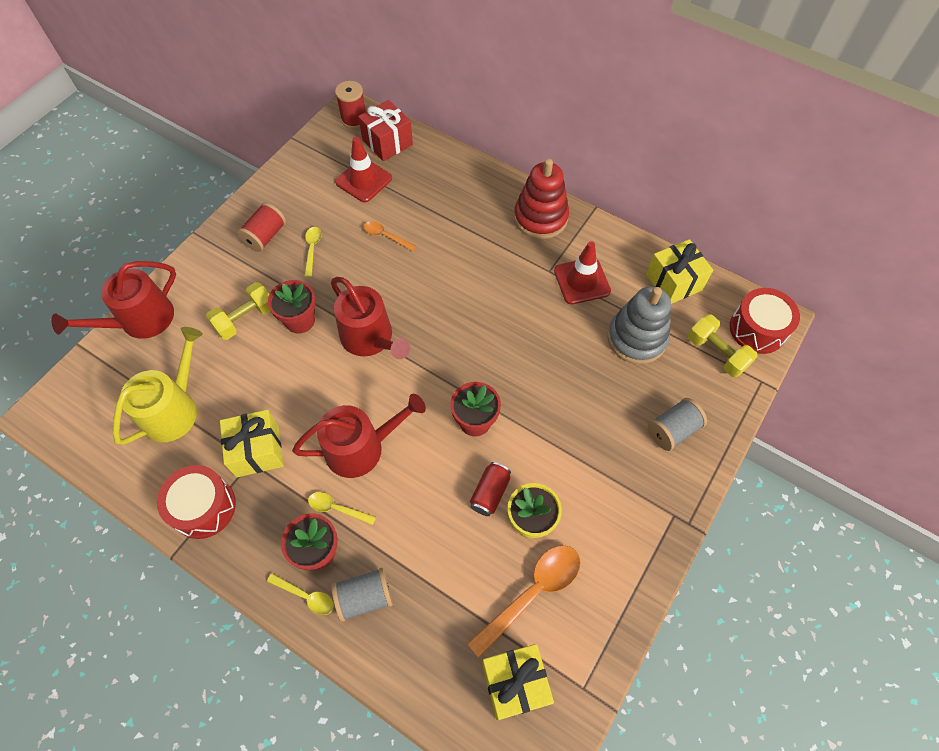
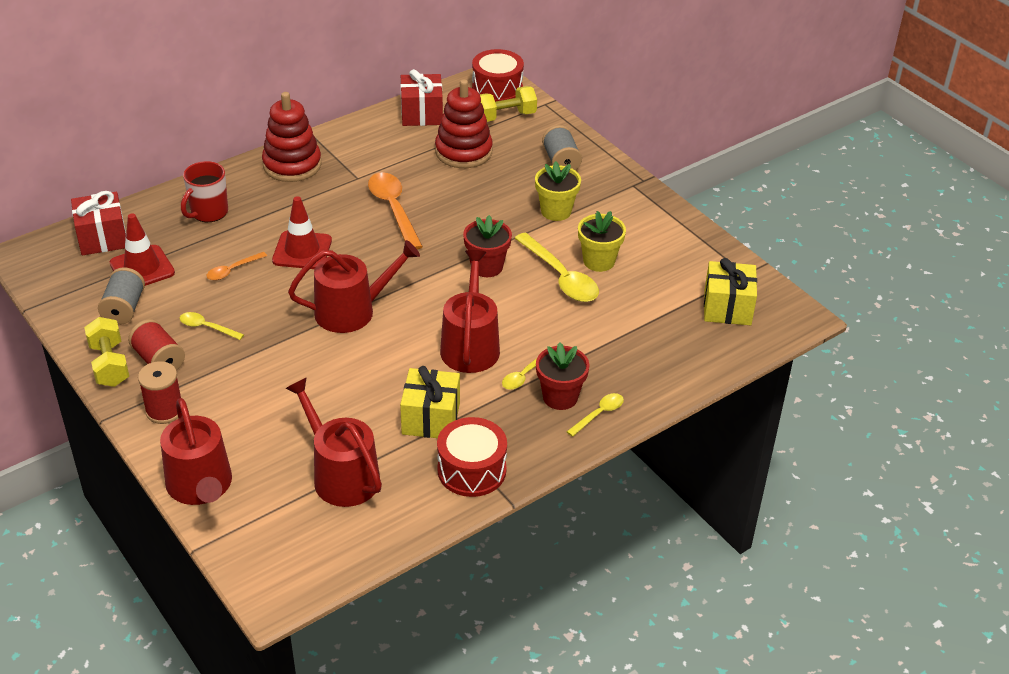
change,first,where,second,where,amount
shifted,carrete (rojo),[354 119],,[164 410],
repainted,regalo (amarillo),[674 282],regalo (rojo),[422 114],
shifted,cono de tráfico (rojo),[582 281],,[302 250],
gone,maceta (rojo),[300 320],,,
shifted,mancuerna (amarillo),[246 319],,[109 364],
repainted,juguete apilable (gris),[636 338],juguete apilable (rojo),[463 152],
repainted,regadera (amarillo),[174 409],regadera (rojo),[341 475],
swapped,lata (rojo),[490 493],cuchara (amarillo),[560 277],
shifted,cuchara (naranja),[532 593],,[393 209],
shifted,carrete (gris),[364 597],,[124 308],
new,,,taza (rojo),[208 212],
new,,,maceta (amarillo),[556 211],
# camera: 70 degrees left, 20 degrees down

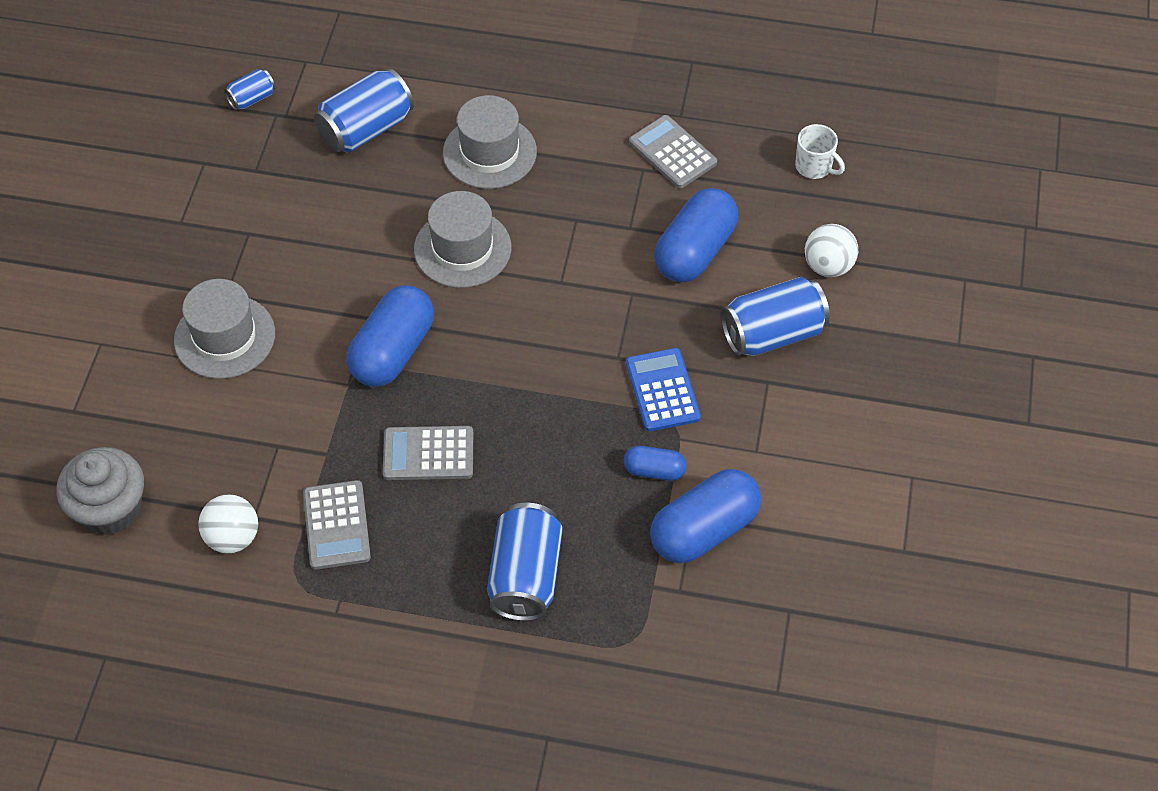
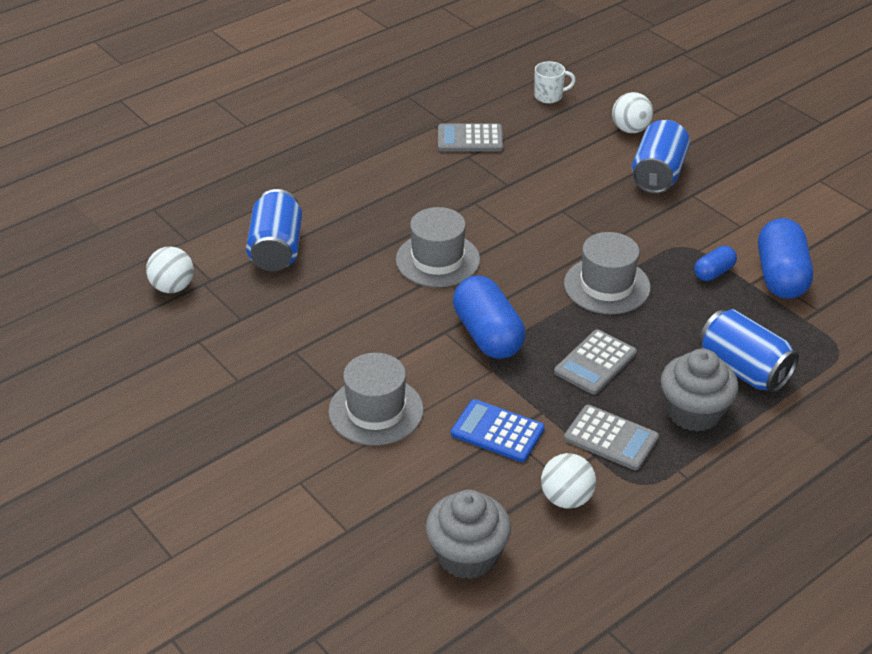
change,first,where,second,where,amount
swapped,lata (azul),[252 99],pelota (blanco),[173 287],
shifted,sombrero (gris),[489 152],,[607 286],
gone,cápsula (azul),[695 251],,,
shifted,calculadora (azul),[662 390],,[497 431],
new,,,magdalena (gris),[694 412],
# camera: 50 degrees left, 15 degrees down

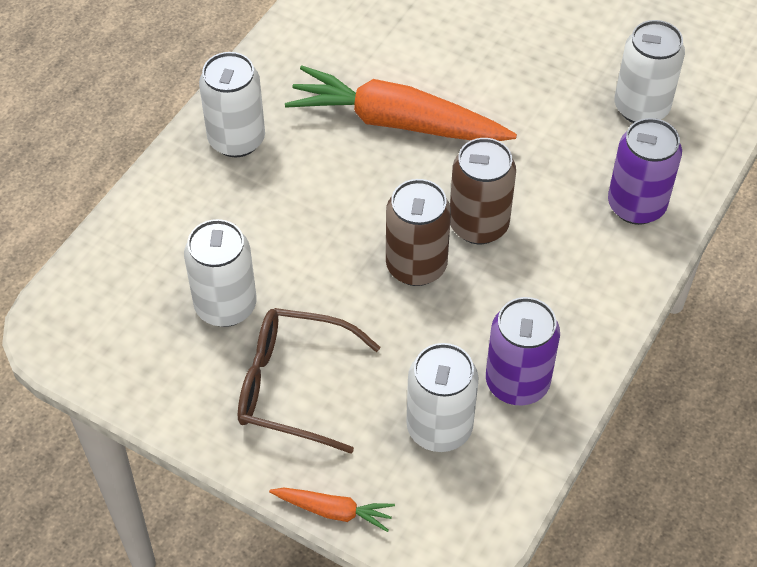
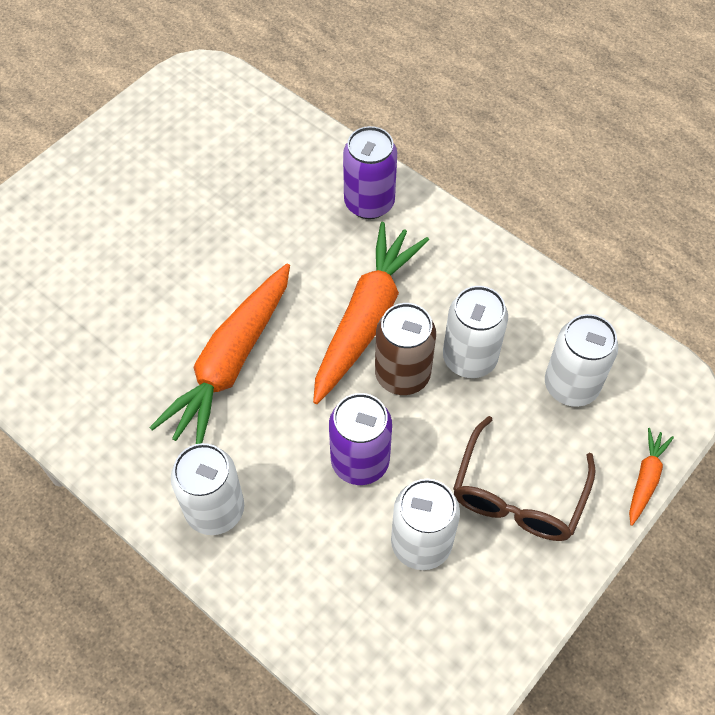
change,first,where,second,where,amount
shifted,lata (blanco),[641 108],,[469 358],
swapped,lata (marrón),[478 225],zanahoria (naranja),[366 319],
shifted,lata (morado),[517 382],,[360 461],
# camera: 80 degrees left, 5 degrees up

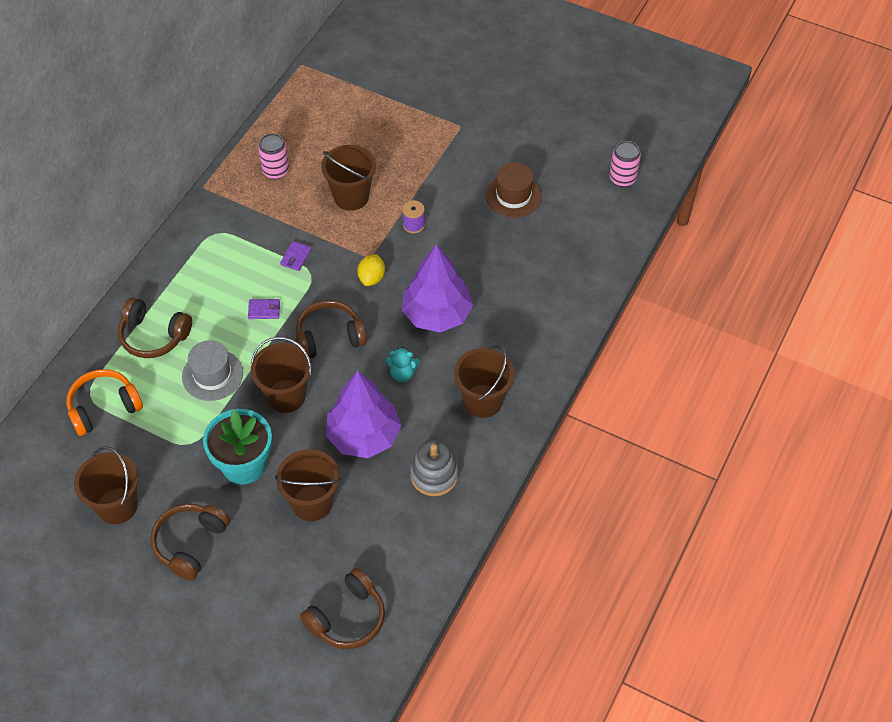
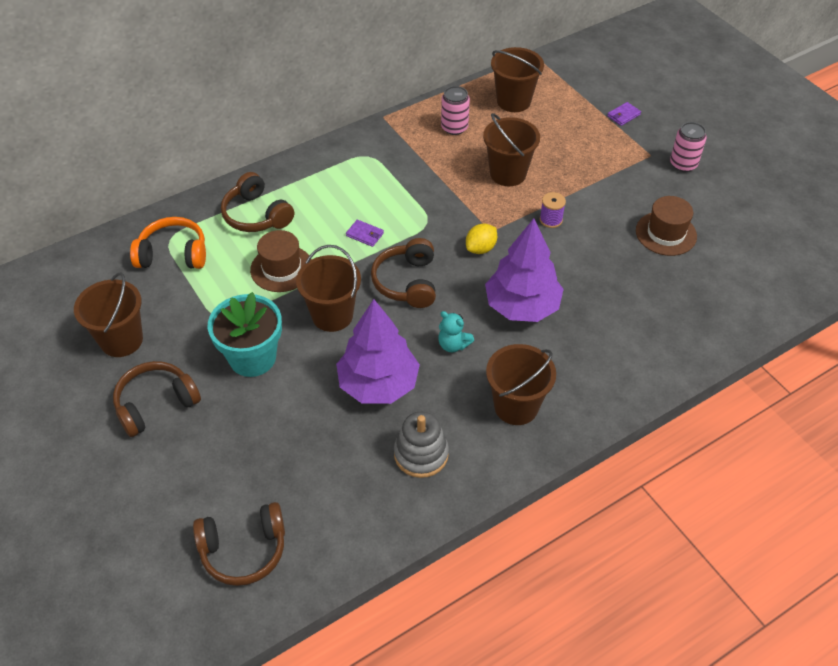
change,first,where,second,where,amount
shifted,lata (rosa),[622 178],,[683 164],
shifted,cartera (morado),[296 257],,[623 115],
rotated,auriculares (marrón),[329 337],,[407 282],105 degrees counterclockwise
repainted,sombrero (gris),[212 375],sombrero (marrón),[281 268],
shifted,balde (marrón),[312 503],,[513 101],
# camera: 30 degrees right, 5 degrees down

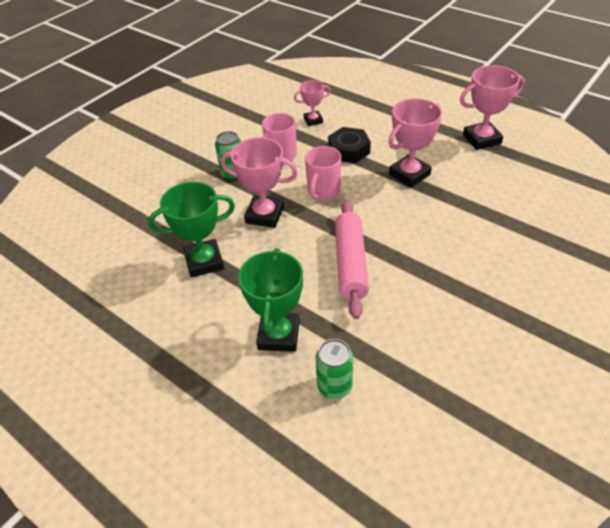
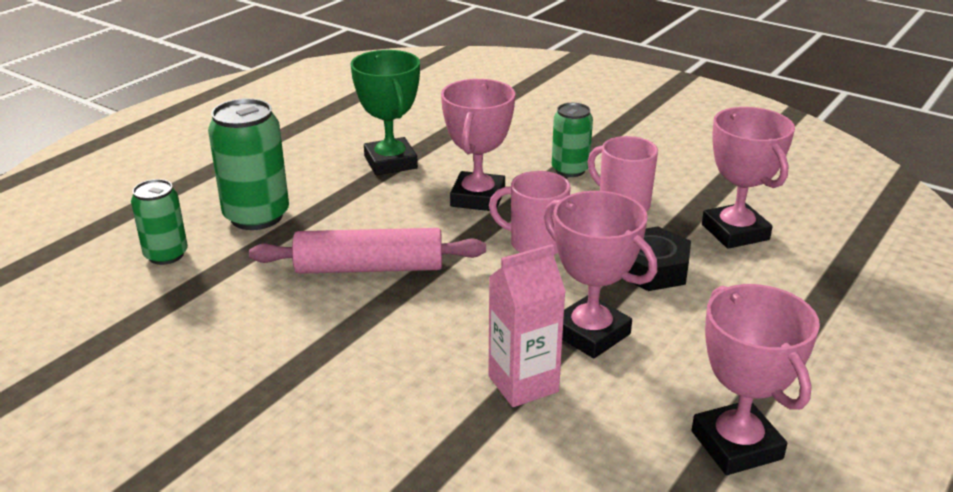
change,first,where,second,where,amount
scaled,trofeo (rosa),[313 120],,[735 232],x1.69
swapped,trofeo (verde),[279 335],lata (verde),[256 216],
new,,,cartón de leche (rosa),[523 384],
# camera: 85 degrees right, 15 degrees down

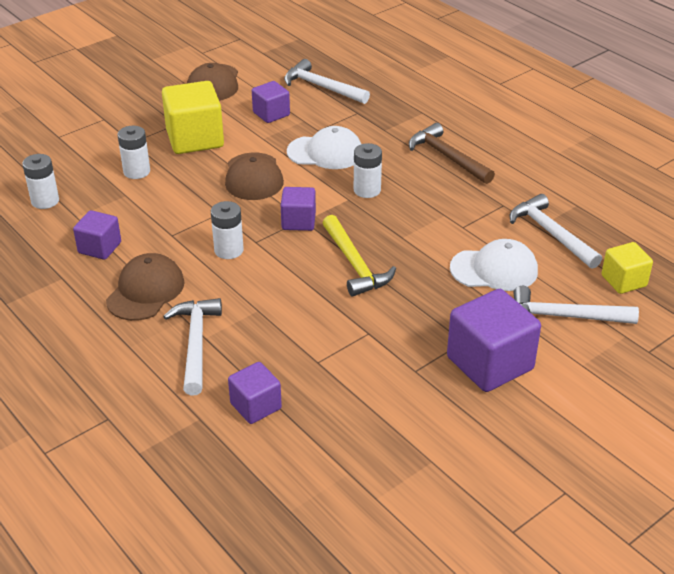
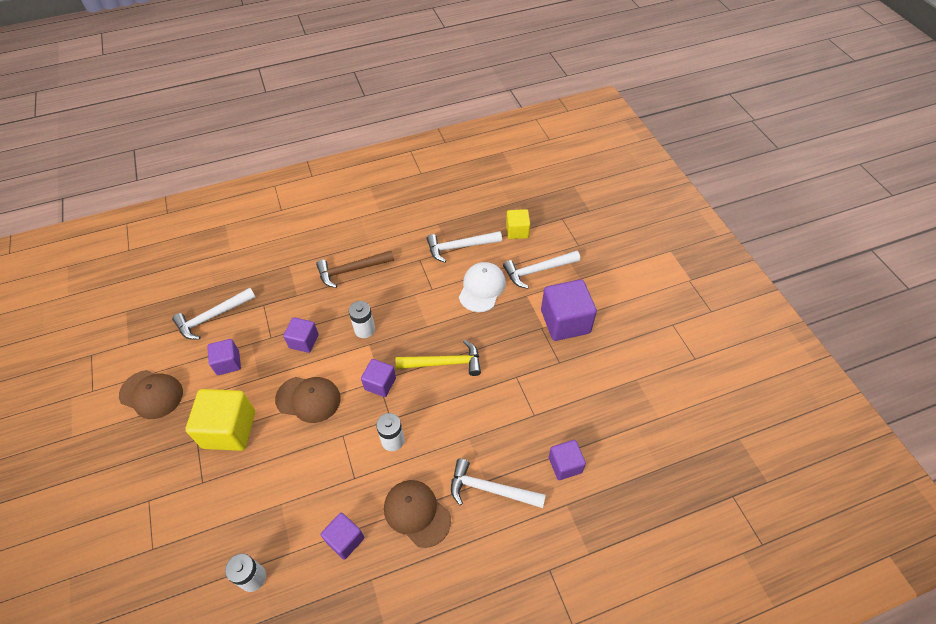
change,first,where,second,where,amount
gone,pila (blanco),[136 171],,,
swapped,gorra (blanco),[325 152],cubo (morado),[304 341],
rotated,martillo (blanco),[564 317],,[537 270],45 degrees clockwise
# camera: 70 degrees left, 15 degrees up

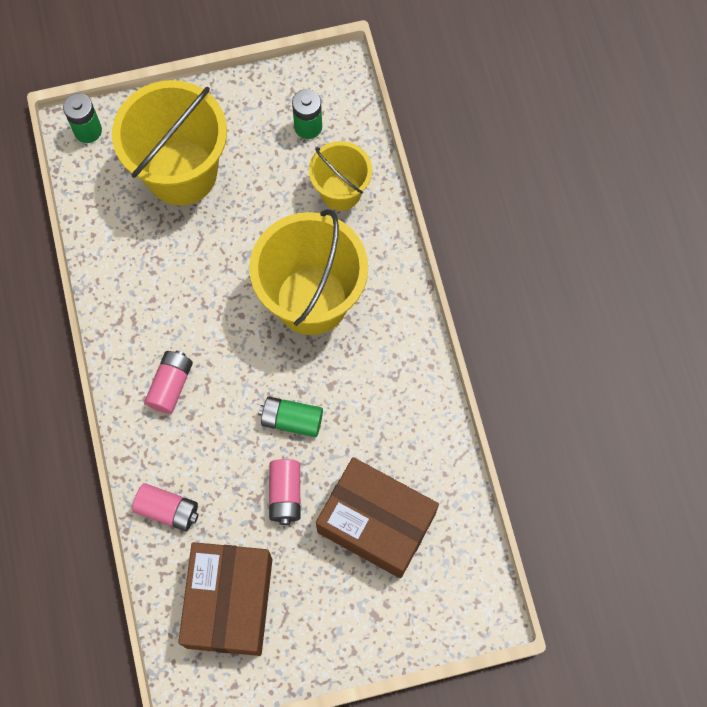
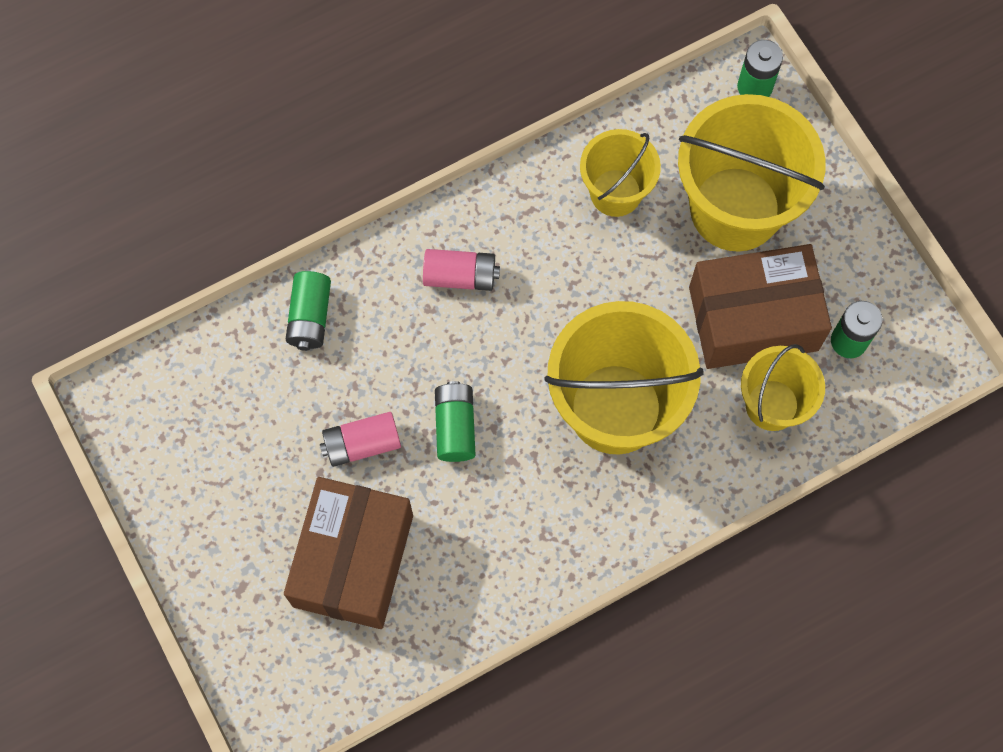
change,first,where,second,where,amount
repainted,pila (rosa),[168 510],pila (verde),[310 317],
shifted,caja (marrón),[229 602],,[753 319],
new,,,balde (amarillo),[615 192],
# camera: 75 degrees right, 0 degrees up

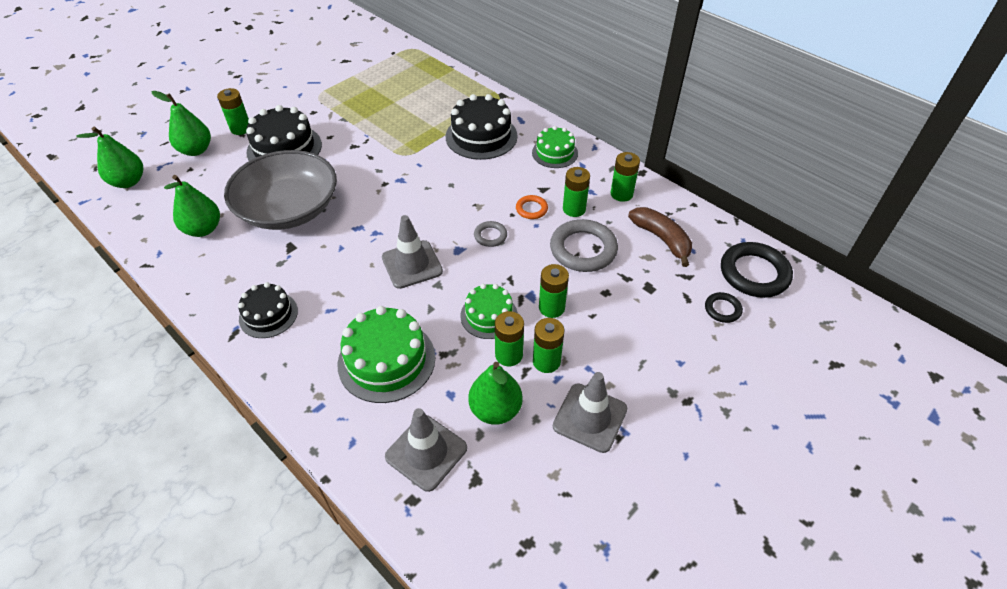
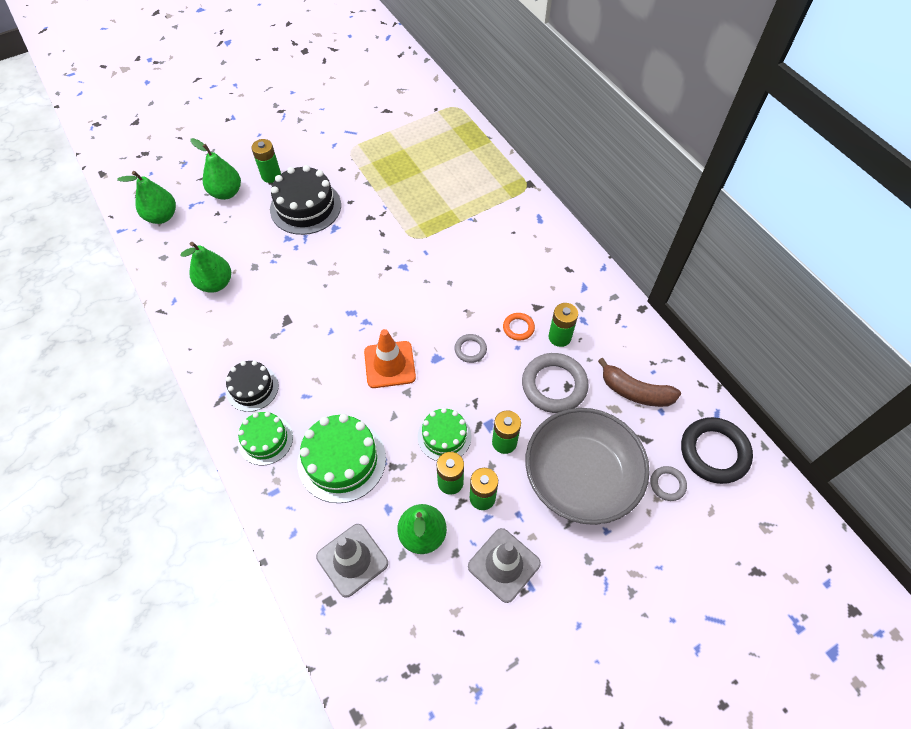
change,first,where,second,where,amount
gone,tarta (negro),[481 136],,,
shifted,tarta (verde),[555 153],,[265 440],
shifted,cuenco (gris),[288 208],,[581 476],
gone,pila (verde),[621 194],,,
rotated,plátano (marrón),[662 239],,[635 391],135 degrees clockwise
repainted,cono de tráfico (gris),[412 264],cono de tráfico (naranja),[389 364],
repainted,anillo (negro),[722 309],anillo (gris),[667 484],
# camera: 15 degrees right, 10 degrees up

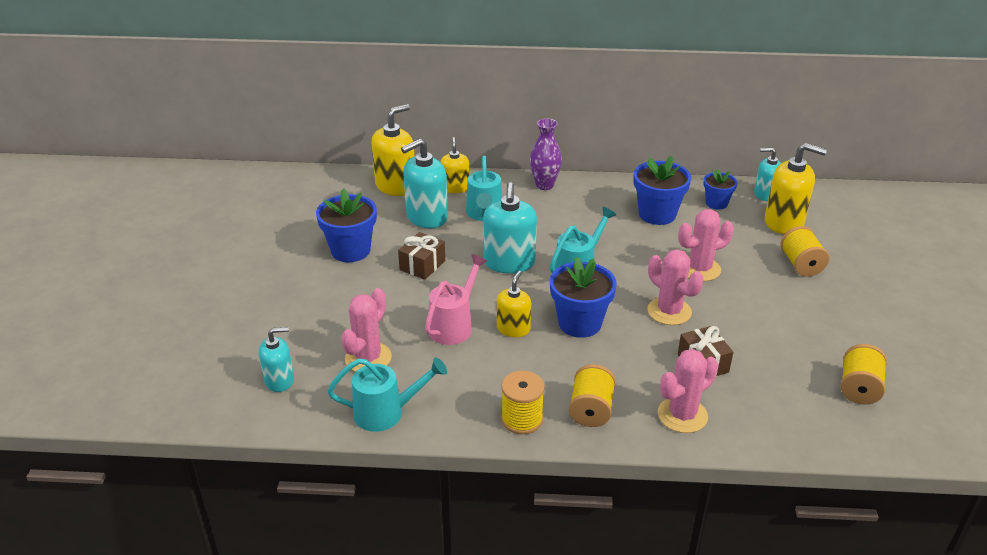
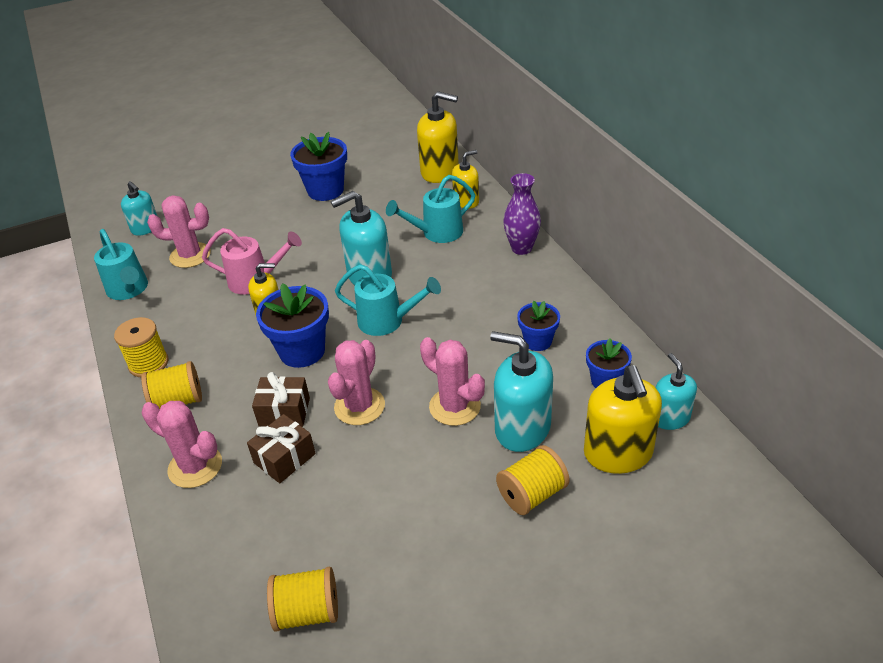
change,first,where,second,where,amount
shifted,dispensador de jabón (turquesa),[426 217],,[522 428],
scaled,maceta (azul),[657 214],,[538 341],x0.60
shifted,regalo (marrón),[422 265],,[284 412],
# camera: 65 degrees right, 5 degrees up

